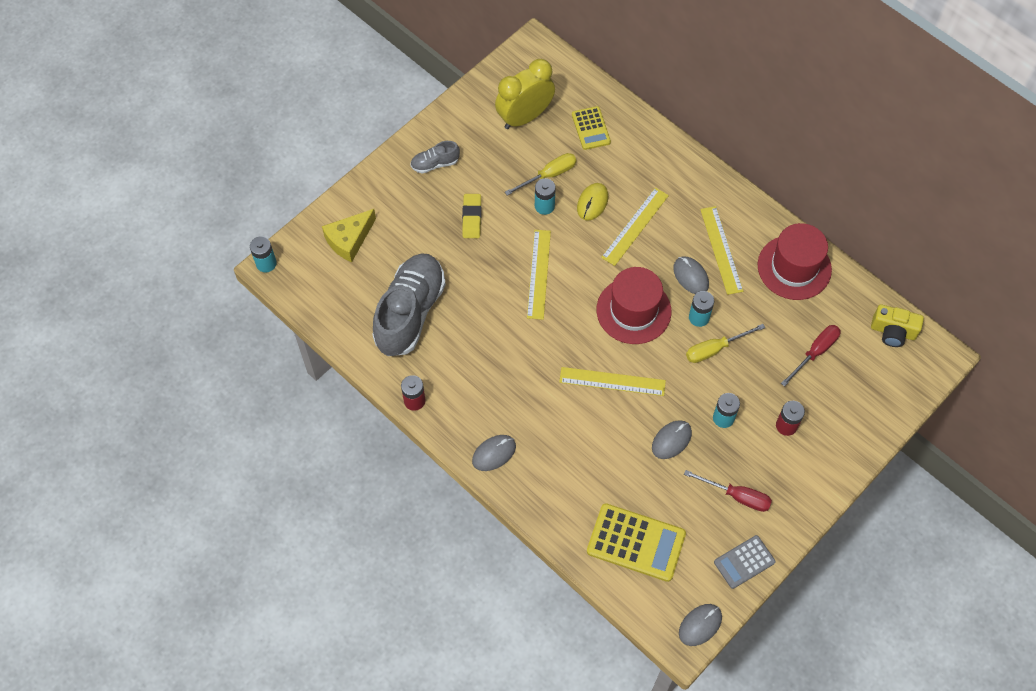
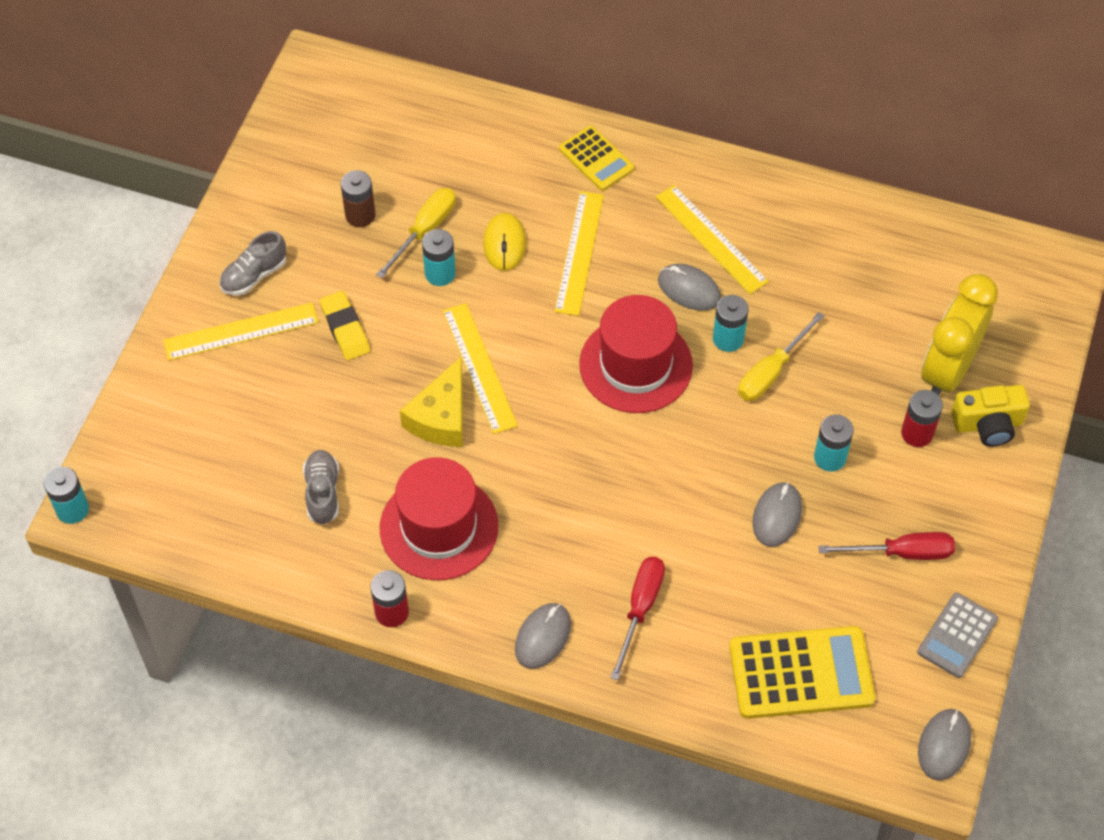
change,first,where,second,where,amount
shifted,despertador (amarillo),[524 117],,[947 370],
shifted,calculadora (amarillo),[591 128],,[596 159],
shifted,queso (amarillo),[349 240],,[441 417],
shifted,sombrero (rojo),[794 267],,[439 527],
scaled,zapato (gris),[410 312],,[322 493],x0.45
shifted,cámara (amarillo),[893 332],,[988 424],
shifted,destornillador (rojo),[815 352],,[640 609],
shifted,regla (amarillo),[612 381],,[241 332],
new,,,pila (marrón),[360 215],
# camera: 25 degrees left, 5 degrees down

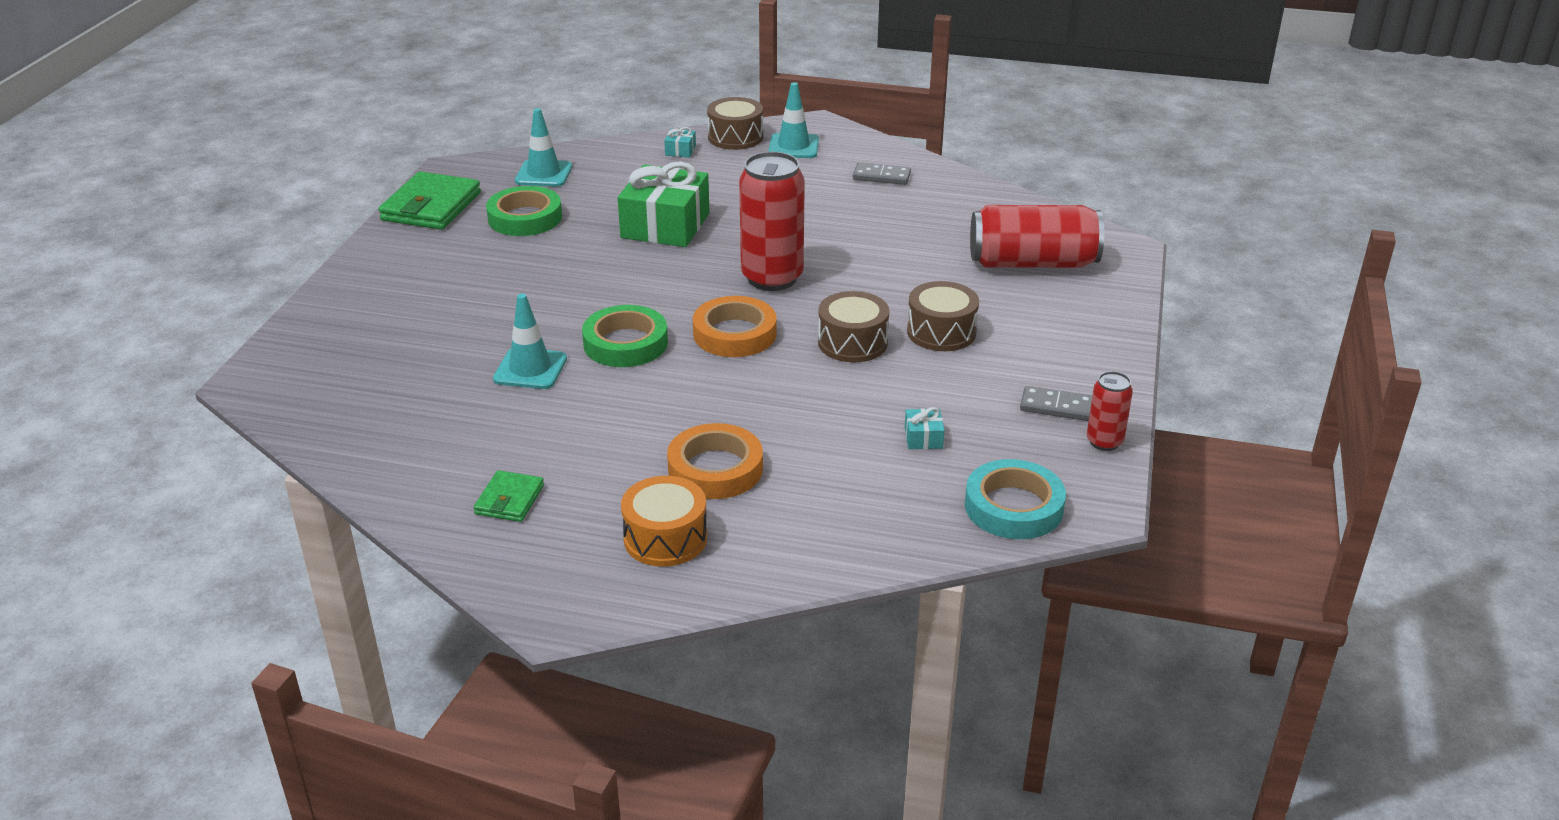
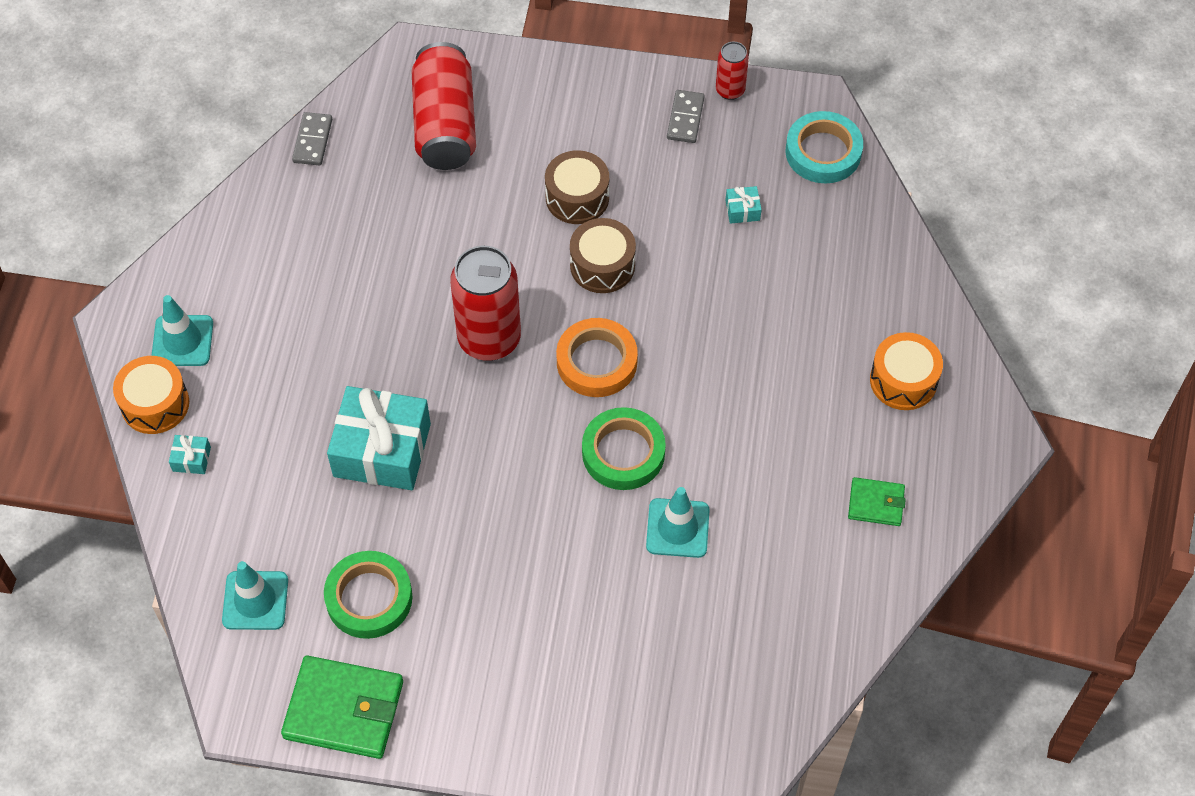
change,first,where,second,where,amount
repainted,tambor (marrón),[735 137],tambor (naranja),[155 404],
repainted,regalo (verde),[665 225],regalo (turquesa),[382 450],
shifted,ficha de dominó (gris),[881 176],,[313 141],
gone,cinta adhesiva (naranja),[715 469],,,
# camera: 95 degrees left, 25 degrees up

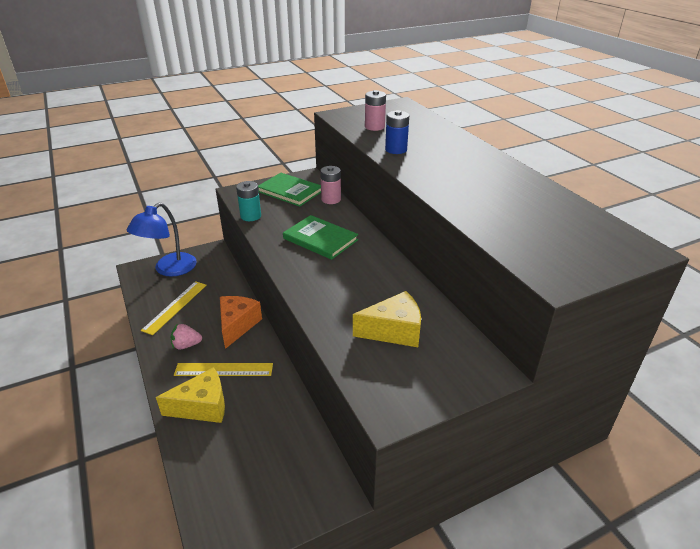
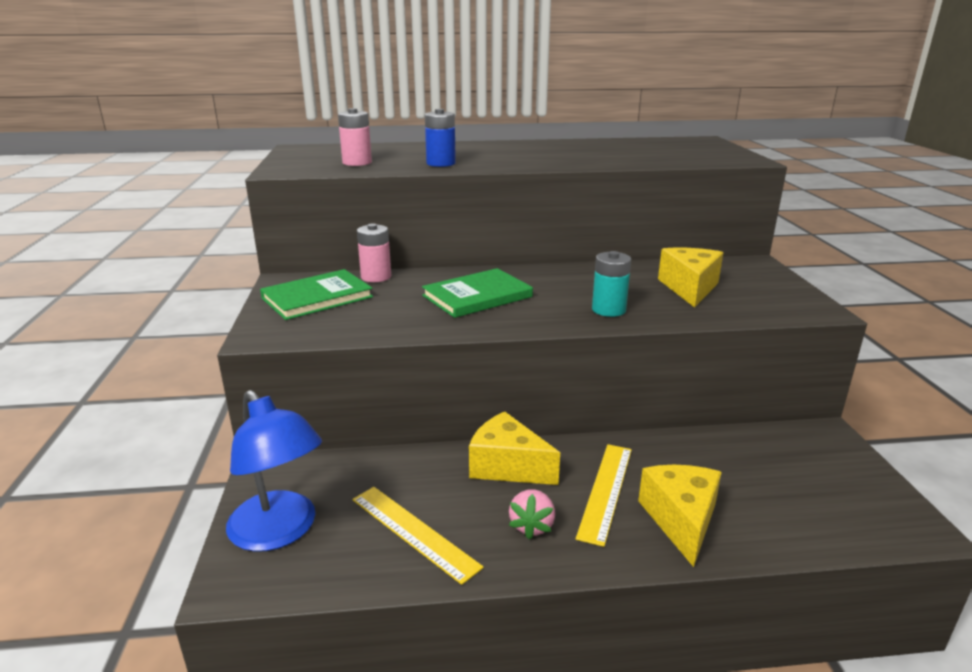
change,first,where,second,where,amount
shifted,pila (turquesa),[250 216],,[608 310],
repainted,queso (naranja),[237 325],queso (amarillo),[507 466],
# camera: 70 degrees left, 10 degrees down

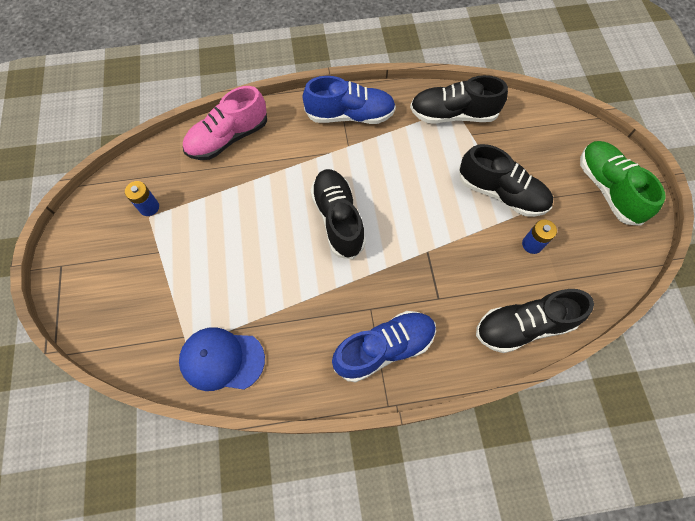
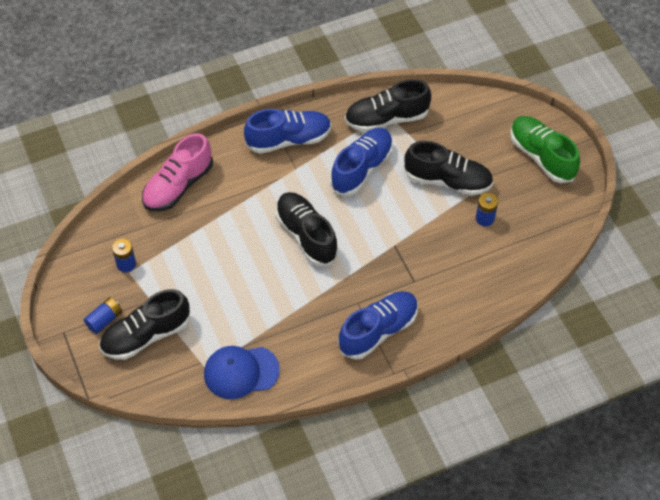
change,first,where,second,where,amount
shifted,zapato (negro),[523 326],,[146 335],
new,,,zapato (azul),[362 168],
new,,,pila (azul),[104 320],
# camera: 15 degrees left, 10 degrees down

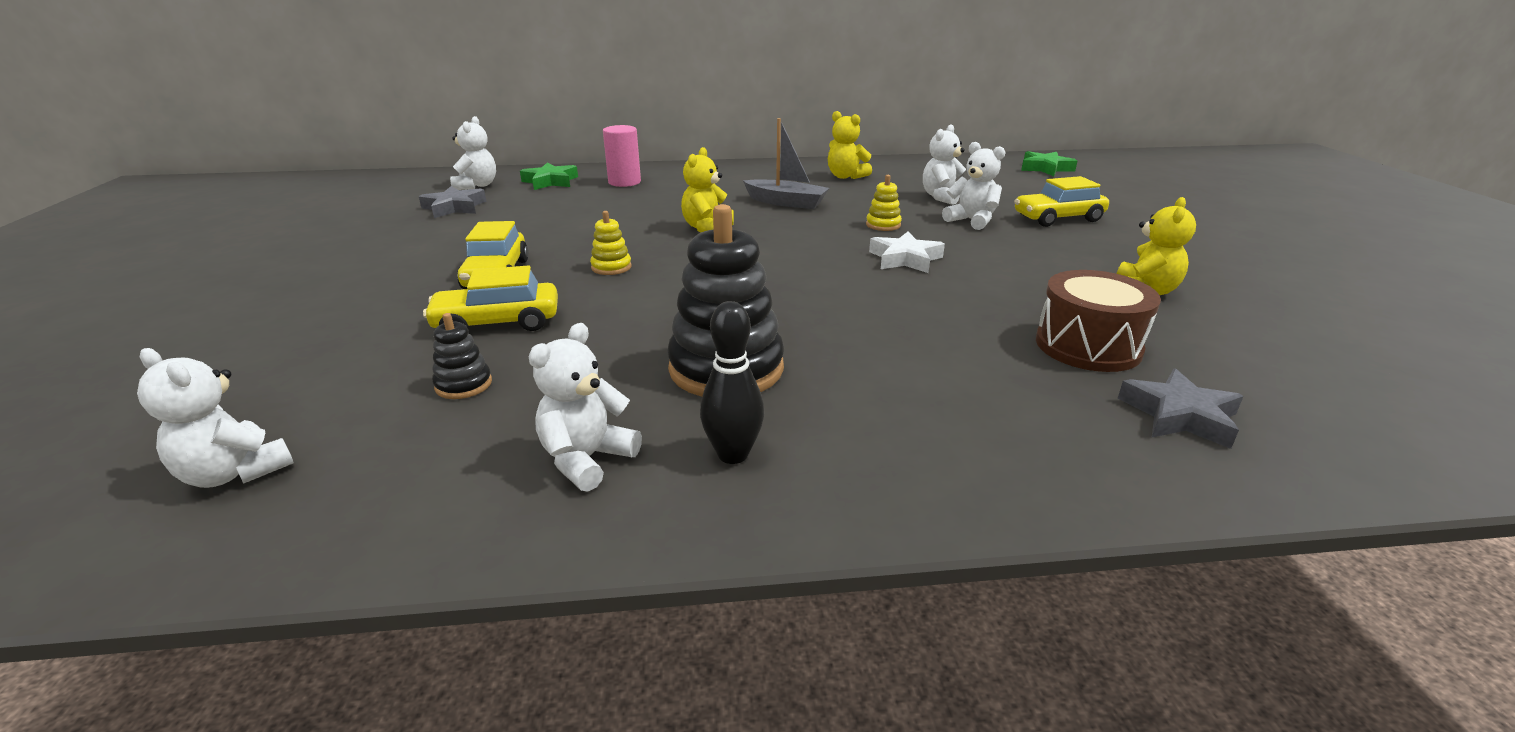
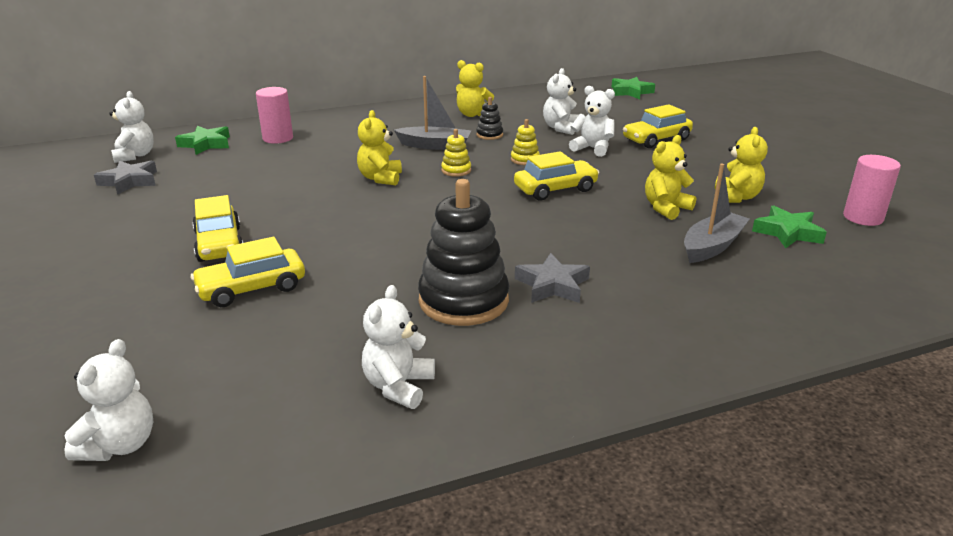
change,first,where,second,where,amount
shifted,juguete apilable (amarillo),[611 267],,[456 170],
swapped,estrella (blanco),[905 259],coche (amarillo),[555 189],
swapped,tambor (marrón),[1088 346],barco (gris),[712 246],
gone,bolo (negro),[733 454],,,
shifted,juguete apilable (negro),[463 385],,[489 135],
rotated,osito (blanco),[235 473],,[120 445],90 degrees counterclockwise
shifted,estrella (gris),[1179 415],,[552 285],
new,,,osito (amarillo),[666 208],
new,,,cilindro (rosa),[863 217],
new,,,estrella (verde),[787 232],
# camera: 15 degrees left, 0 degrees up

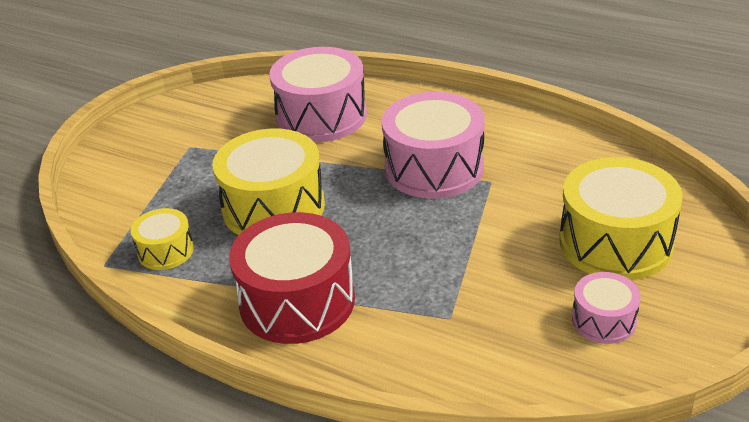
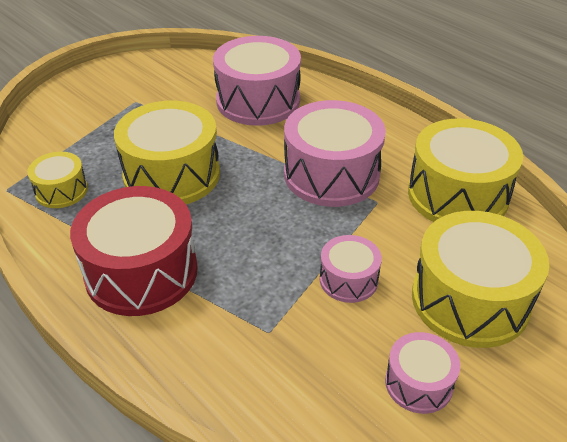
change,first,where,second,where,amount
new,,,tambor (amarillo),[457 195],
new,,,tambor (rosa),[348 280],
# camera: 15 degrees right, 5 degrees up

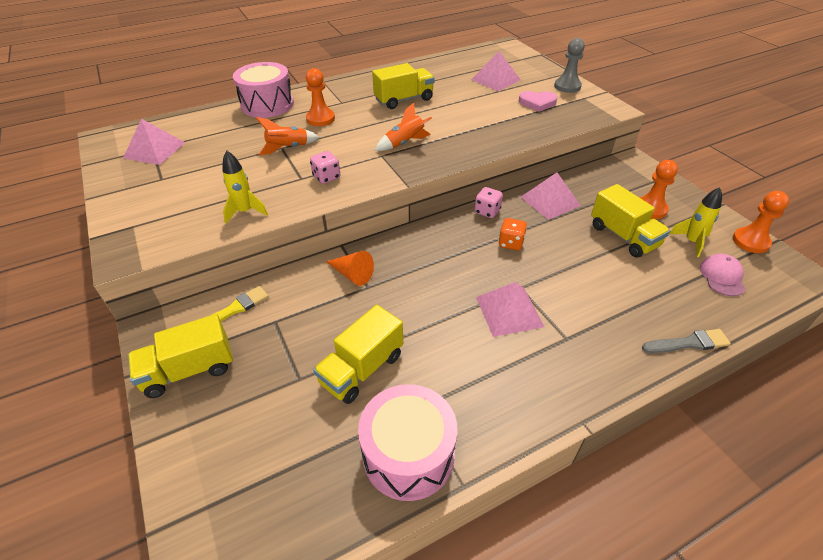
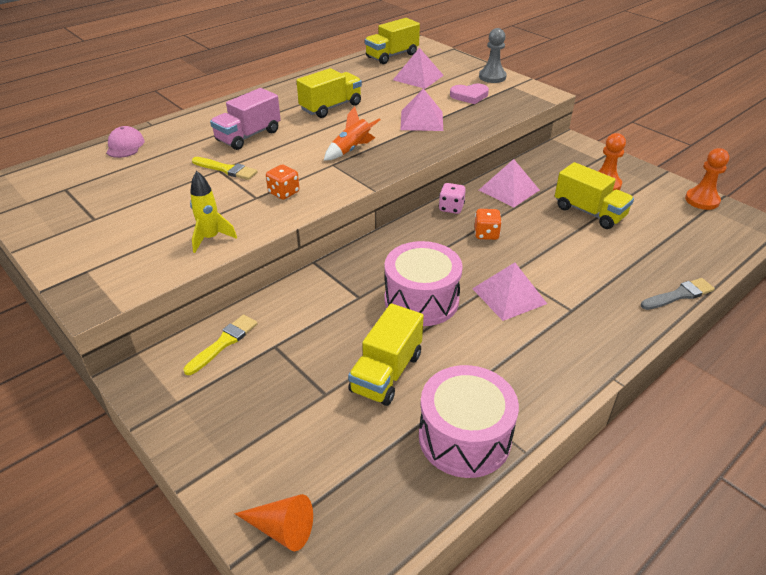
change,first,where,second,where,amount
shifted,tambor (rosa),[267 104],,[421 300],
swapped,peón (naranja),[320 119],camión (rosa),[248 136],
swapped,cohete (naranja),[288 148],pincel (amarillo),[226 169],
shifted,pirámide (rosa),[154 150],,[421 120],
repainted,dado (rosa),[326 177],dado (naranja),[284 193],
gone,cohete (amarillo),[691 242],,,
shifted,cono (naranja),[352 274],,[282 529],
shifted,gorra (rosa),[722 276],,[125 146],
shifted,camión (amarillo),[189 370],,[392 56],
# camera: 15 degrees left, 5 degrees down

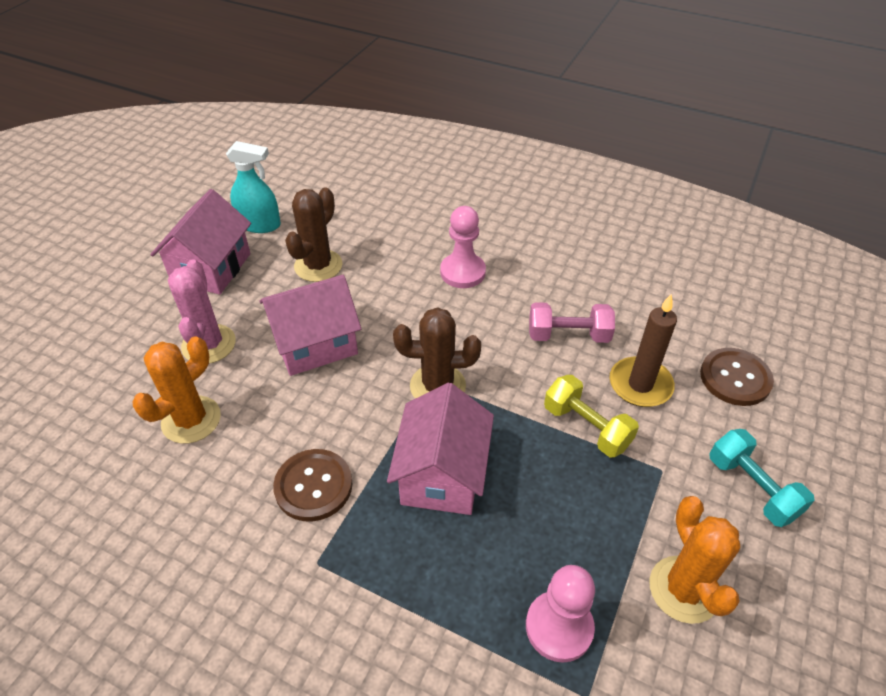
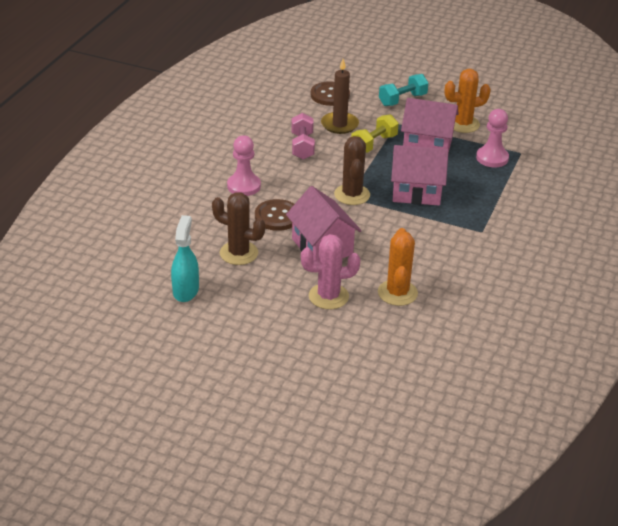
change,first,where,second,where,amount
shifted,casa (rosa),[211 268],,[427 145],
rotated,cactus (naranja),[191 420],,[397 293],60 degrees clockwise
shifted,botón (marrón),[313 486],,[277 216],
# camera: 95 degrees left, 10 degrees down

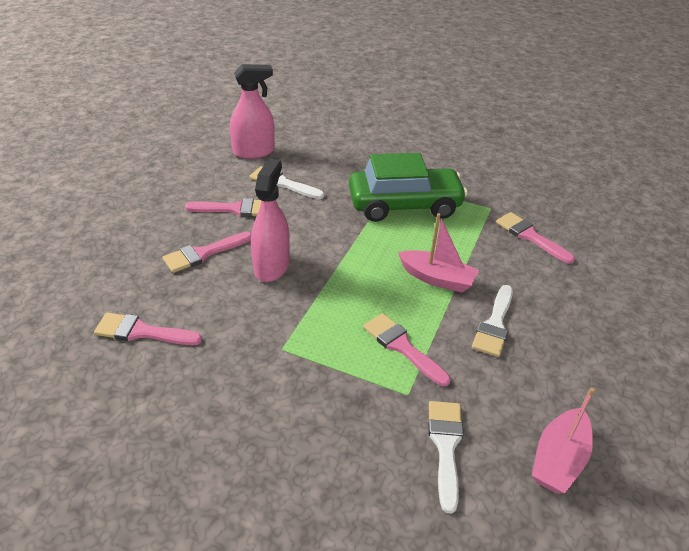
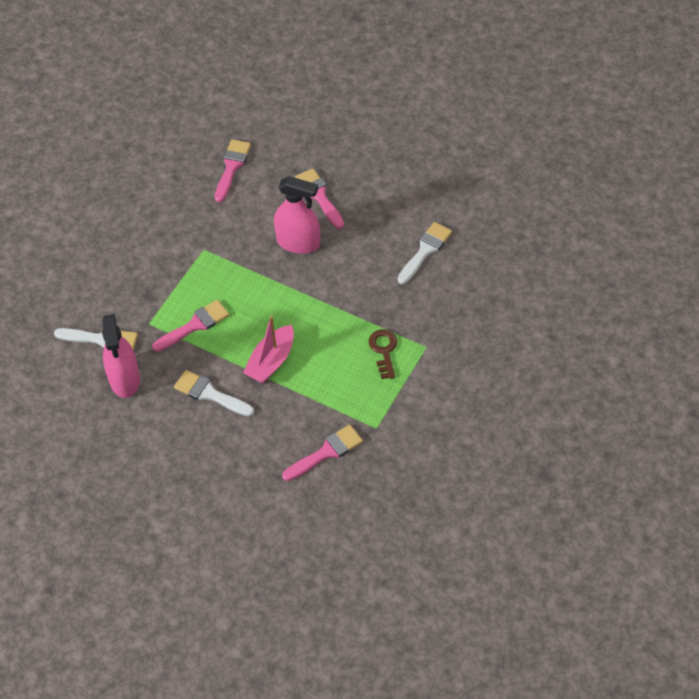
change,first,where,second,where,amount
shifted,pulverizador (rosa),[253 152],,[124 379],
swapped,coche (verde),[404 205],llave (marrón),[384 351],
gone,pincel (rosa),[234 209],,,
gone,barco (rosa),[558 459],,,
# camera: 100 degrees right, 15 degrees up

